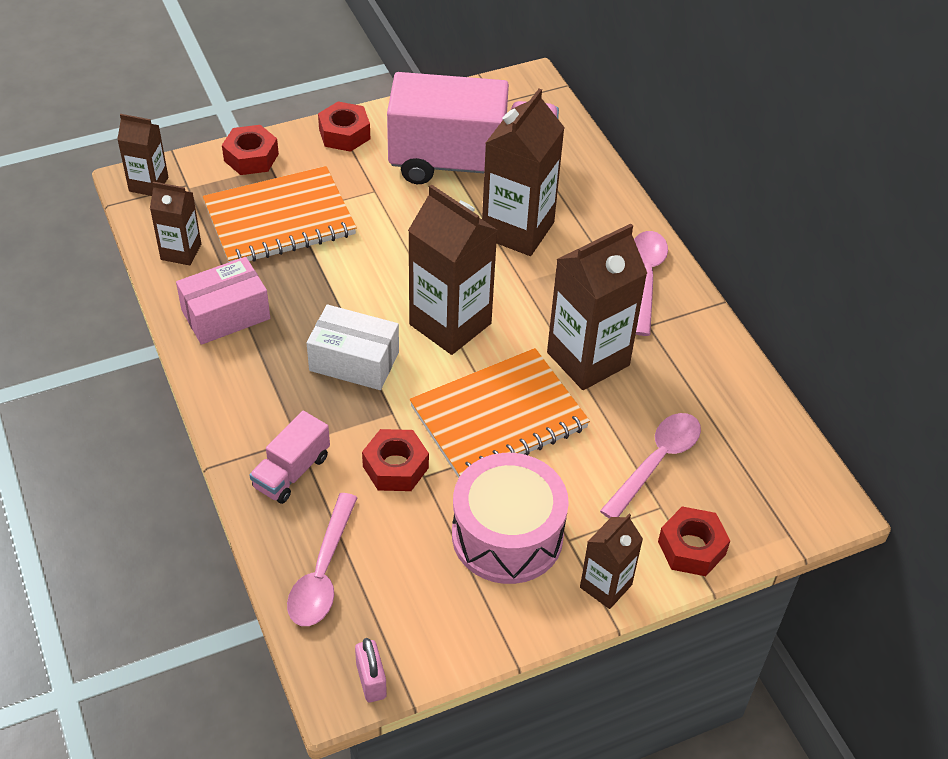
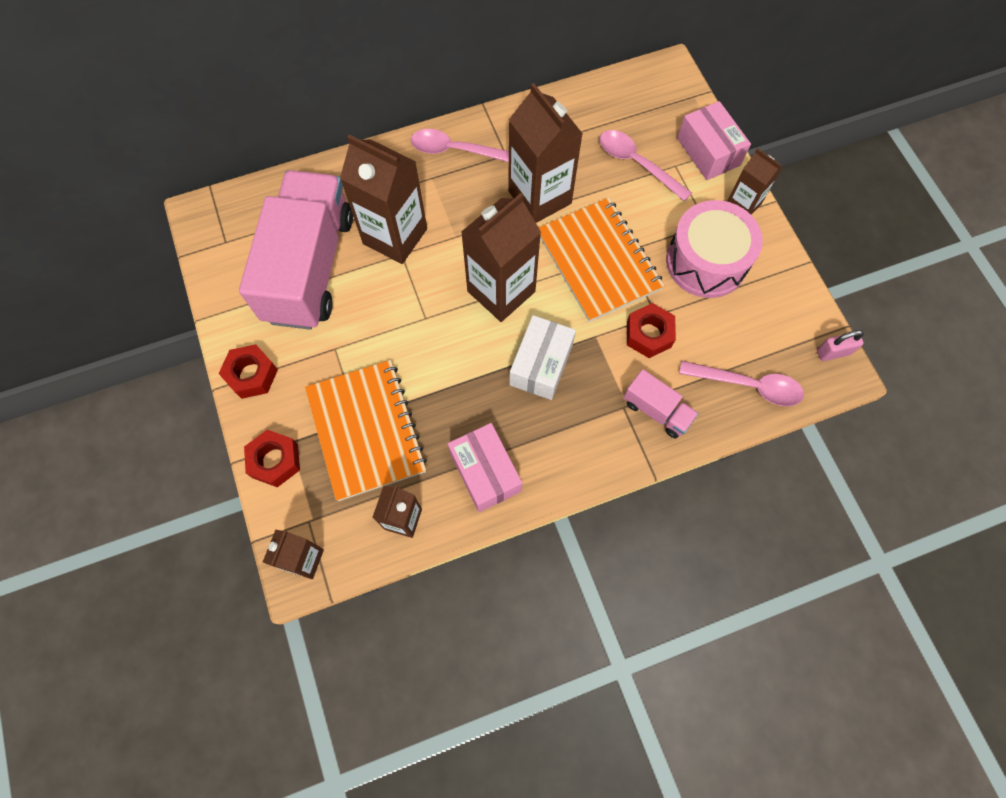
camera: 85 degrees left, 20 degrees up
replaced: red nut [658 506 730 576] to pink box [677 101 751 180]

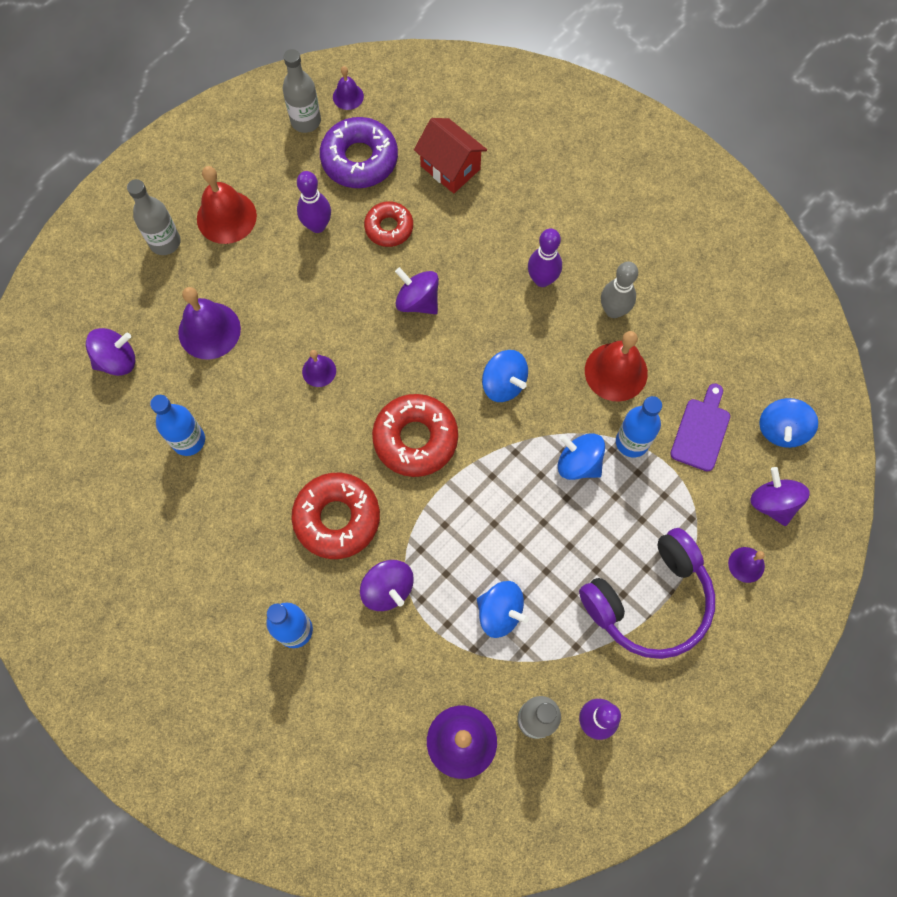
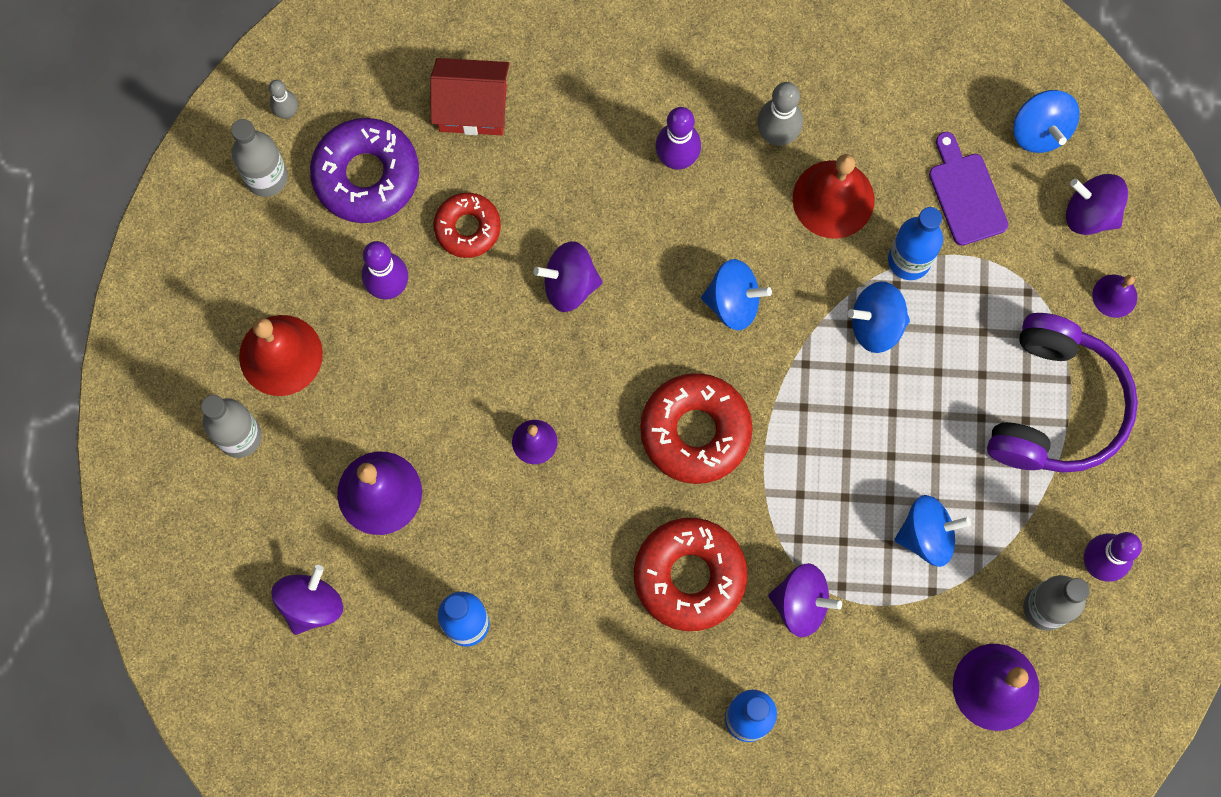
camera: 40 degrees left, 5 degrees up
replaced: purple bell [333 66 364 110] to grey bowling pin [269 80 298 119]

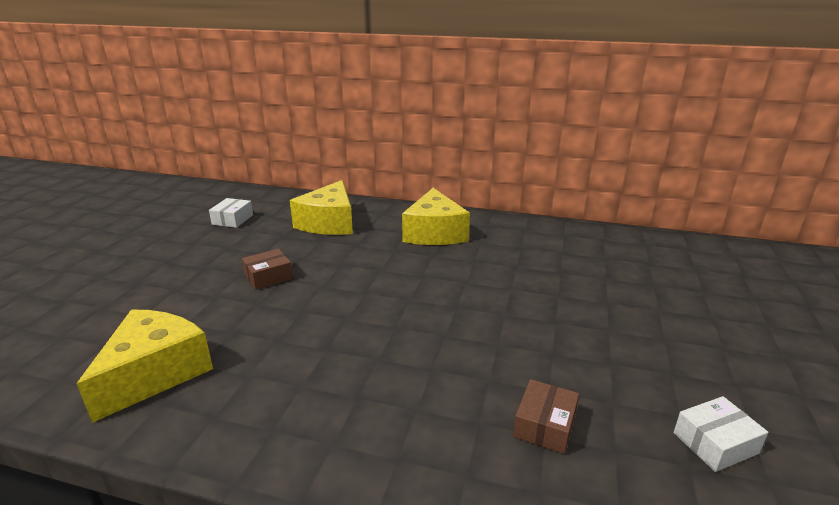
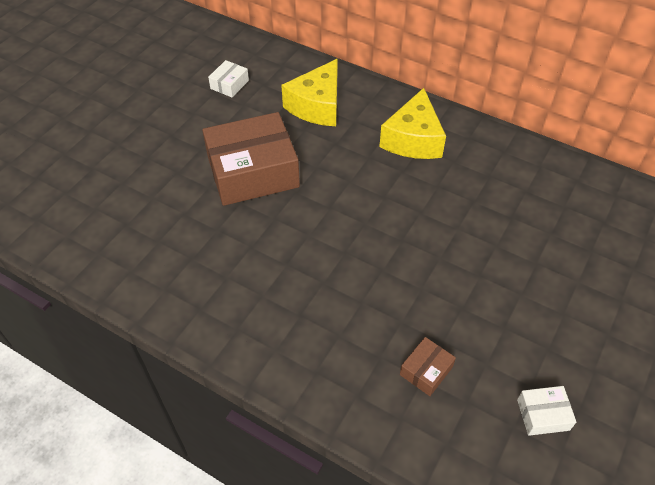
camera: 15 degrees right, 25 degrees up
removed: yellow cheese [76 310 213 423]
resized: brown box [242 249 293 290] = [202 112 300 206] x2.33

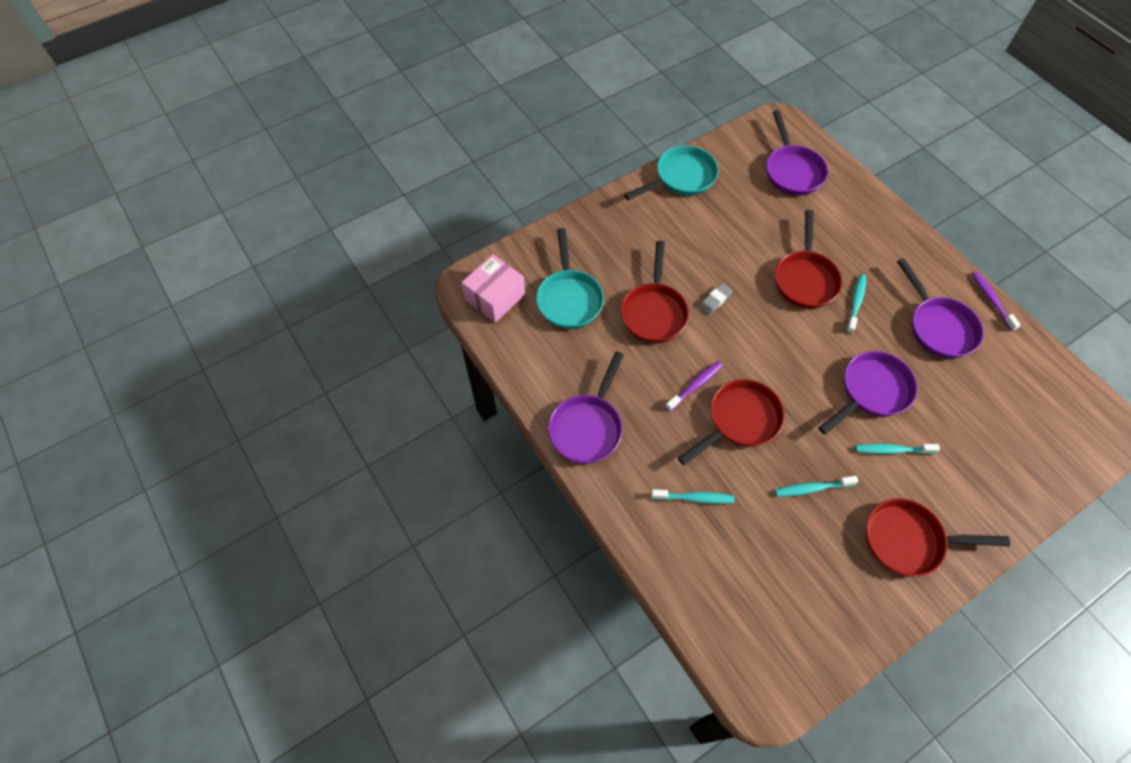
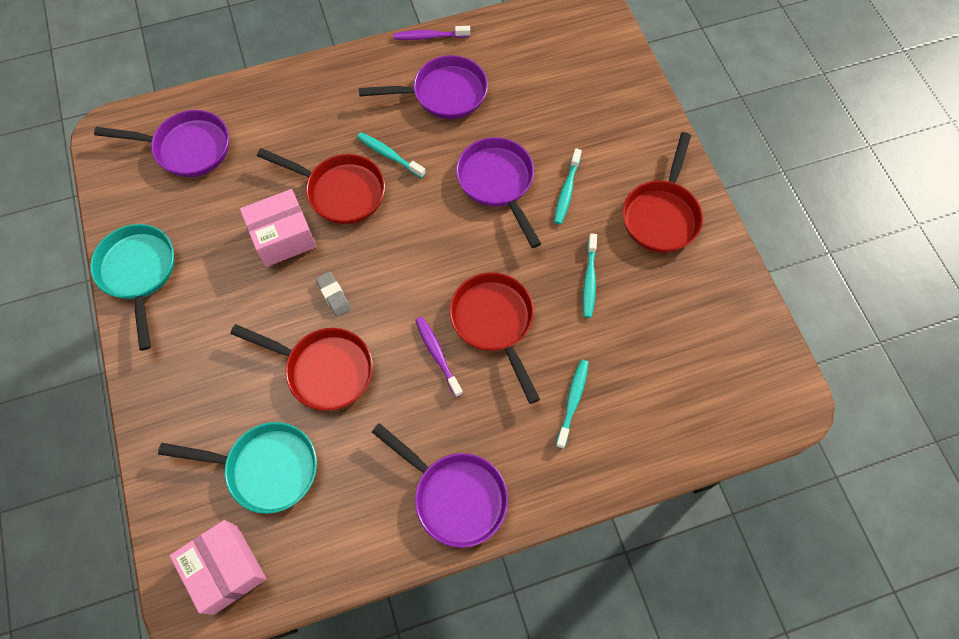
camera: 75 degrees left, 5 degrees up
added: pink box [240 189 317 267]

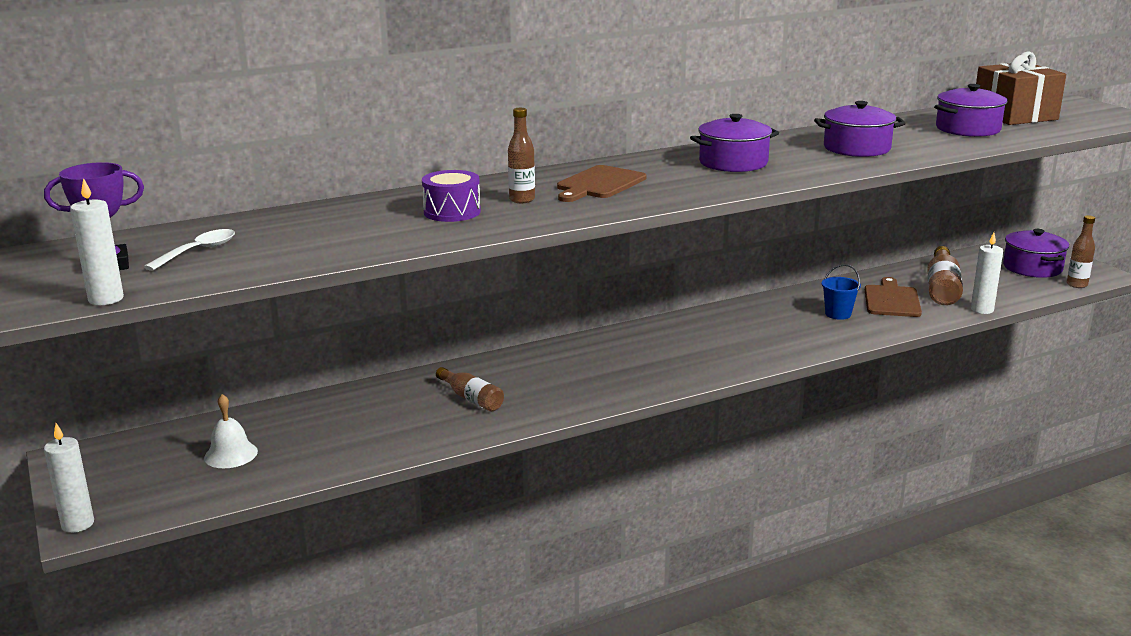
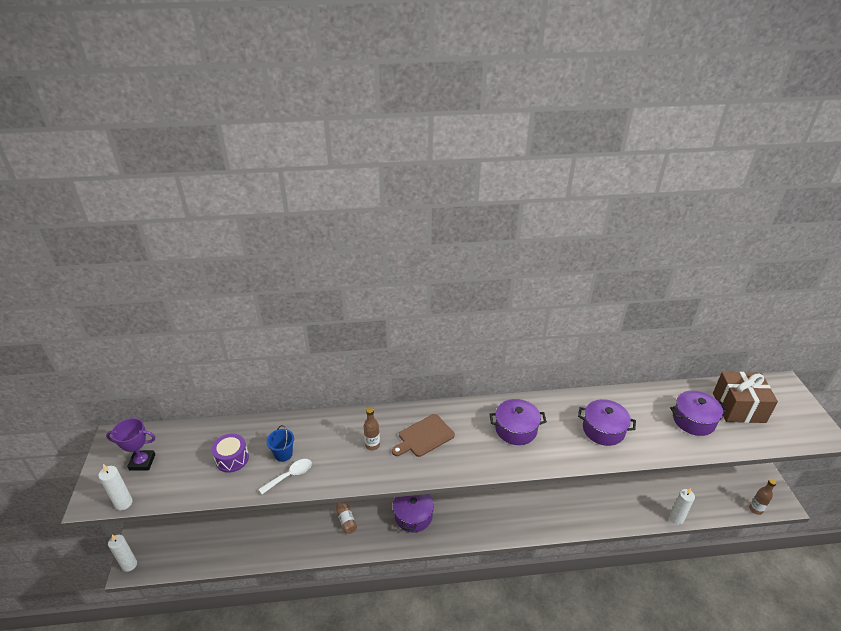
camera: 20 degrees right, 15 degrees up
removed: white bell [204 394 258 468]; brown cutting board [865 277 922 317]; brown bottle [927 246 963 305]
moved: purple drum [422 170 481 222] to [212 434 249 473]; white spoon [144 229 235 271] to [259 459 312 494]; blue bucket [821 264 861 320] to [266 425 294 462]; purple pot [1003 229 1069 278] to [393 494 434 533]

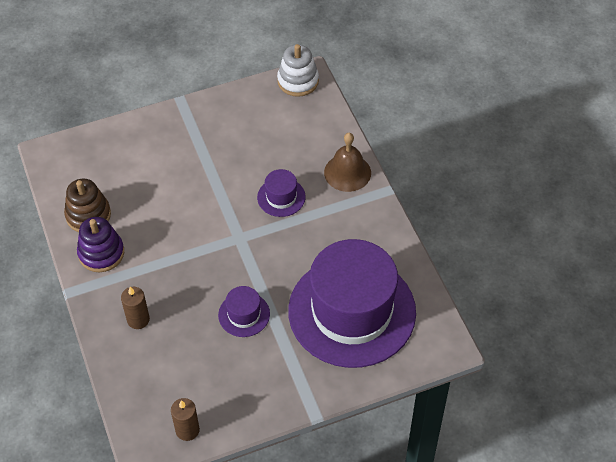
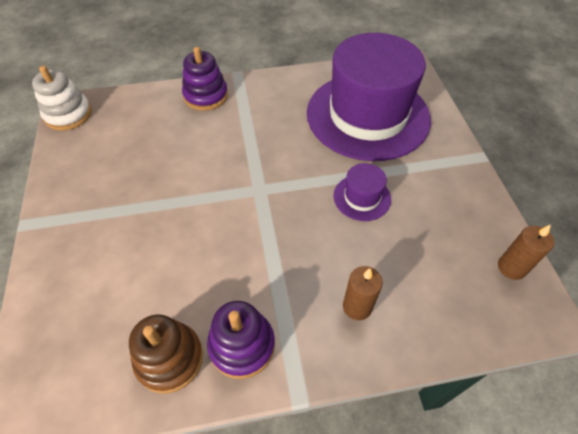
camera: 80 degrees left, 0 degrees up
removed: purple hat [257 169 306 217]
replaced: brown bell [324 133 371 192] to purple stacking toy [182 47 228 111]

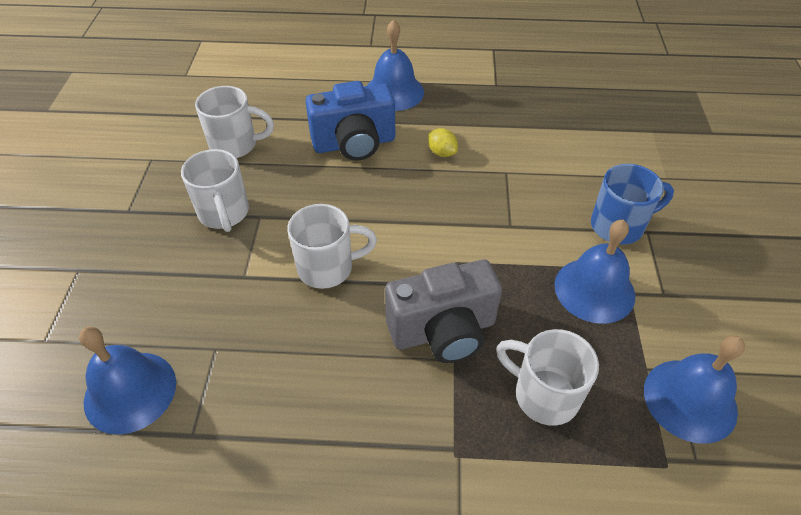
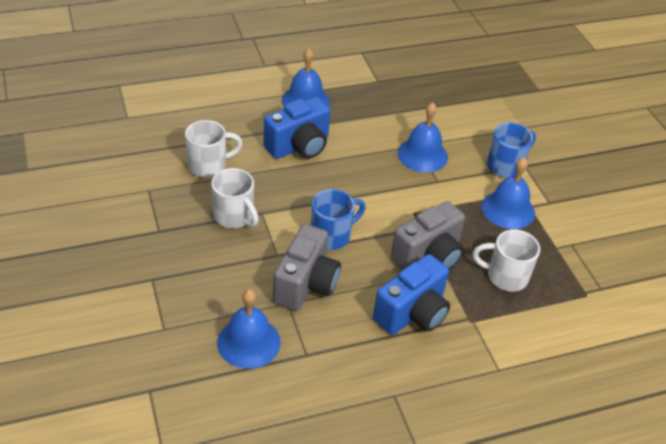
camera: 25 degrees left, 5 degrees down
removed: yellow lemon [428 128 458 157]
added: grey camera [273 224 341 311]; blue camera [373 254 450 335]
moved: blue bell [644 336 745 444] to [397 102 448 172]
recoloured: white mug [287 204 377 289] to blue mug [311 189 365 250]

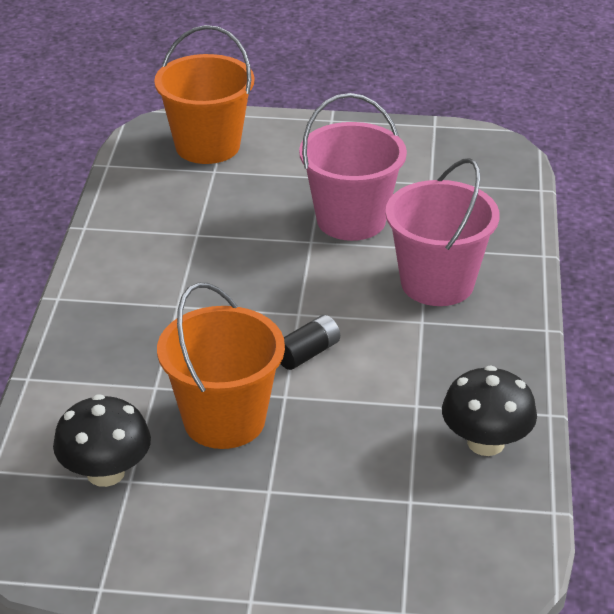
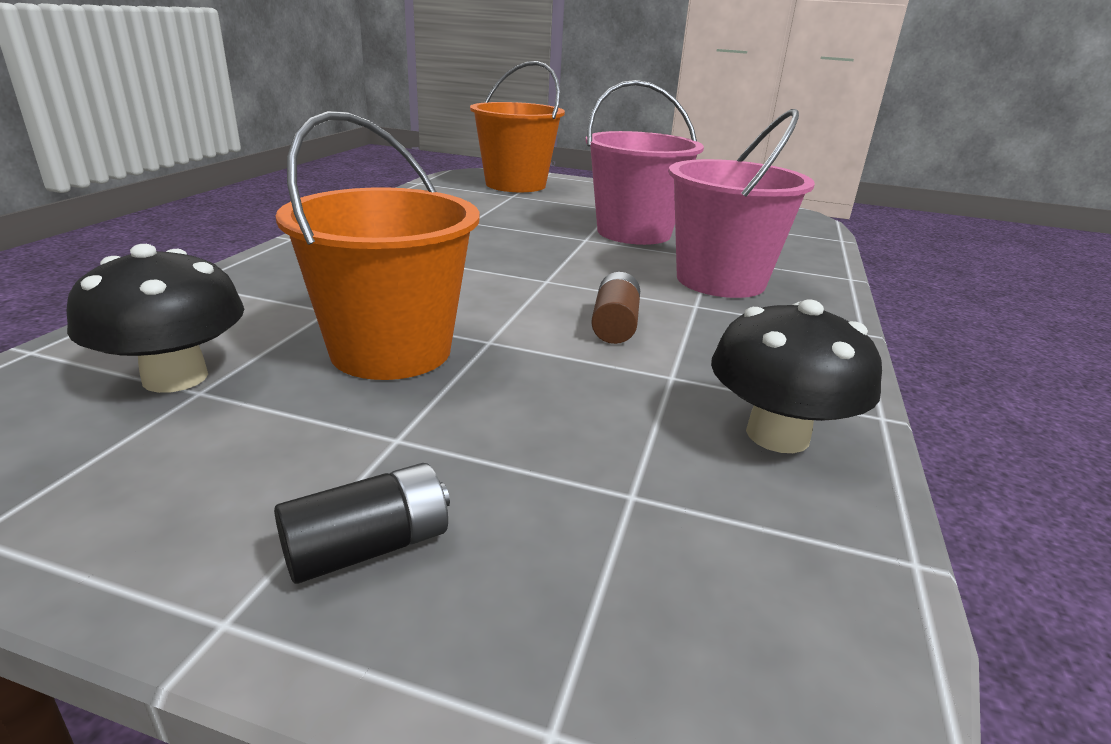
camera: 10 degrees right, 10 degrees down
added: brown battery [591 272 640 344]
moved: black battery [280 315 340 370] to [274 463 450 584]

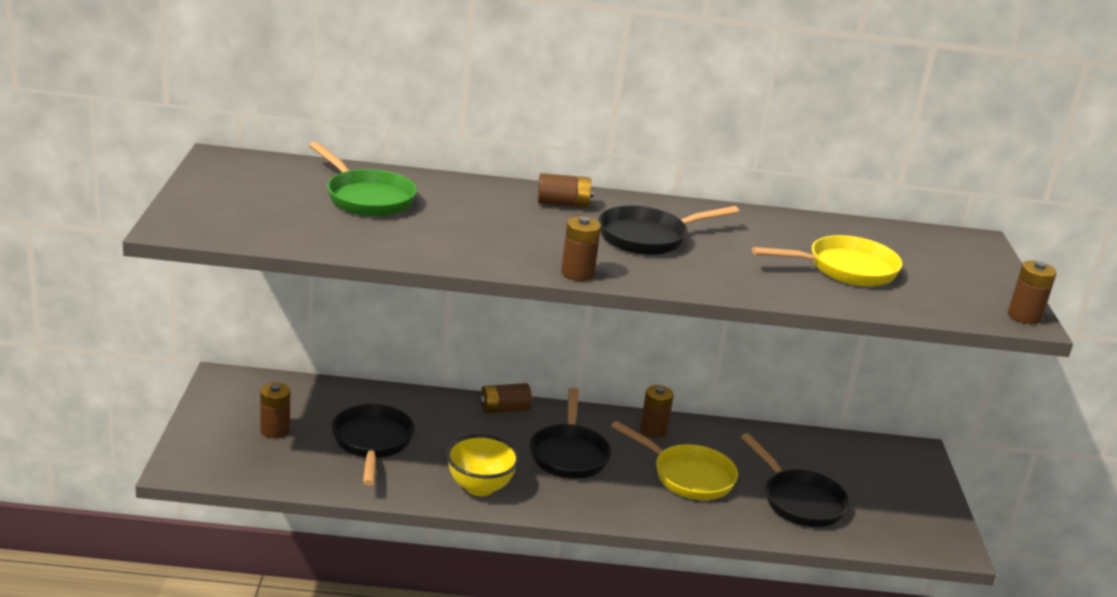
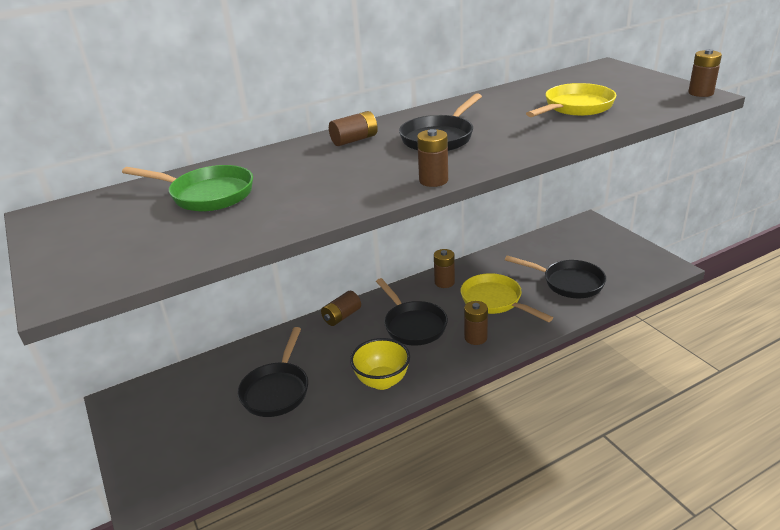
camera: 25 degrees left, 5 degrees up
moved: brown battery [260 382 290 439] to [464 301 488 345]
turned: black pan [332 404 415 485] = [237 327 308 417] 135 degrees counterclockwise; yellow pan [611 421 738 500] = [461 273 553 322] 135 degrees counterclockwise

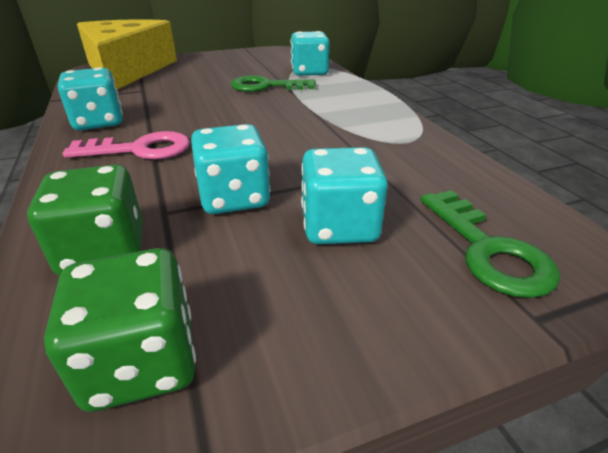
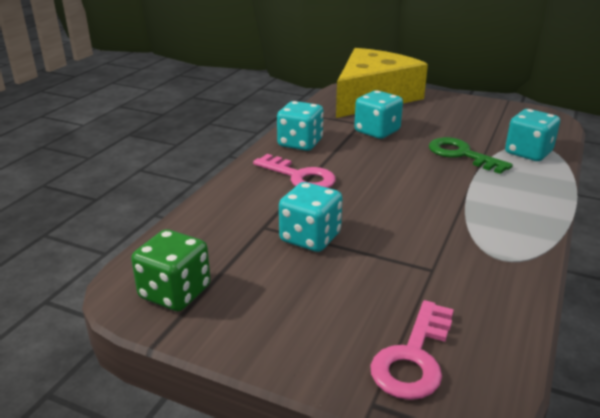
camera: 45 degrees right, 5 degrees down
removed: green dice [27 164 143 276]
moved: turquoise dice [301 147 388 244] to [354 90 403 139]
recoloured: green key [421 190 560 298] to pink key [370 300 454 400]

